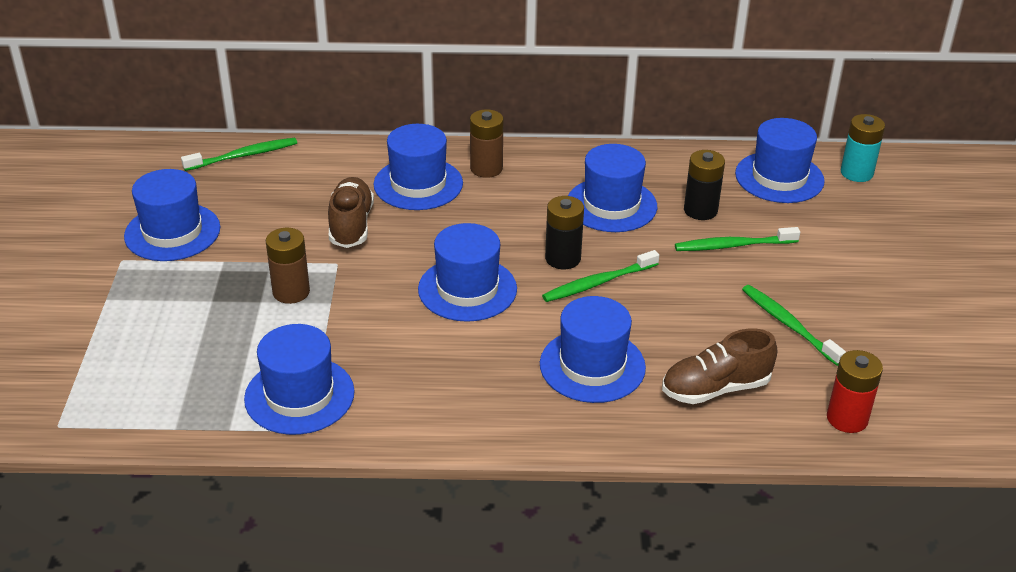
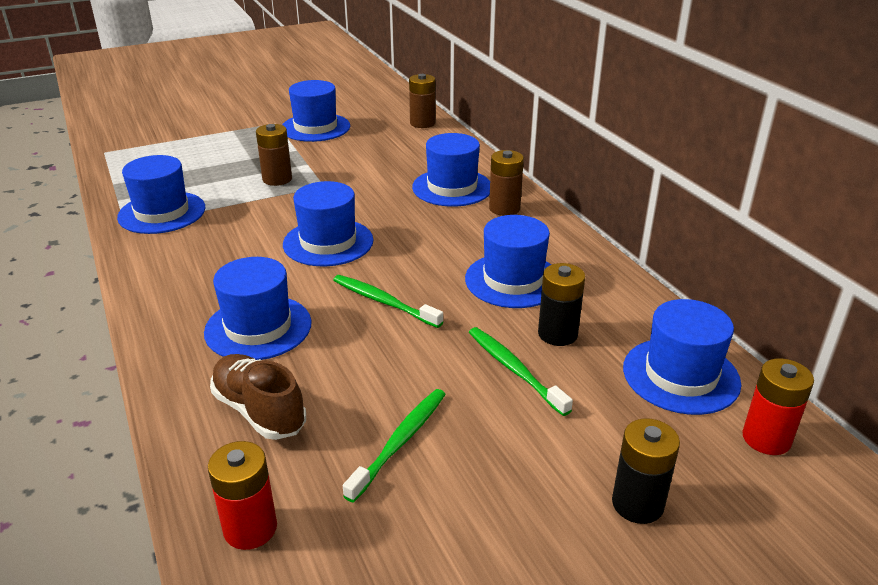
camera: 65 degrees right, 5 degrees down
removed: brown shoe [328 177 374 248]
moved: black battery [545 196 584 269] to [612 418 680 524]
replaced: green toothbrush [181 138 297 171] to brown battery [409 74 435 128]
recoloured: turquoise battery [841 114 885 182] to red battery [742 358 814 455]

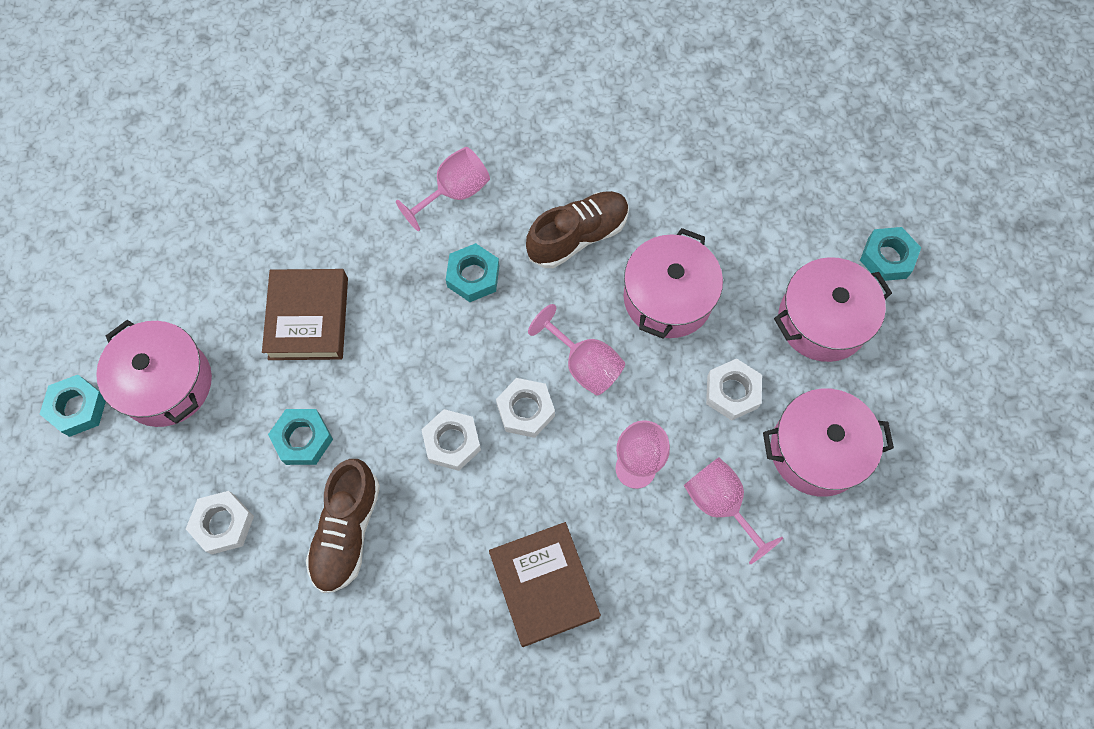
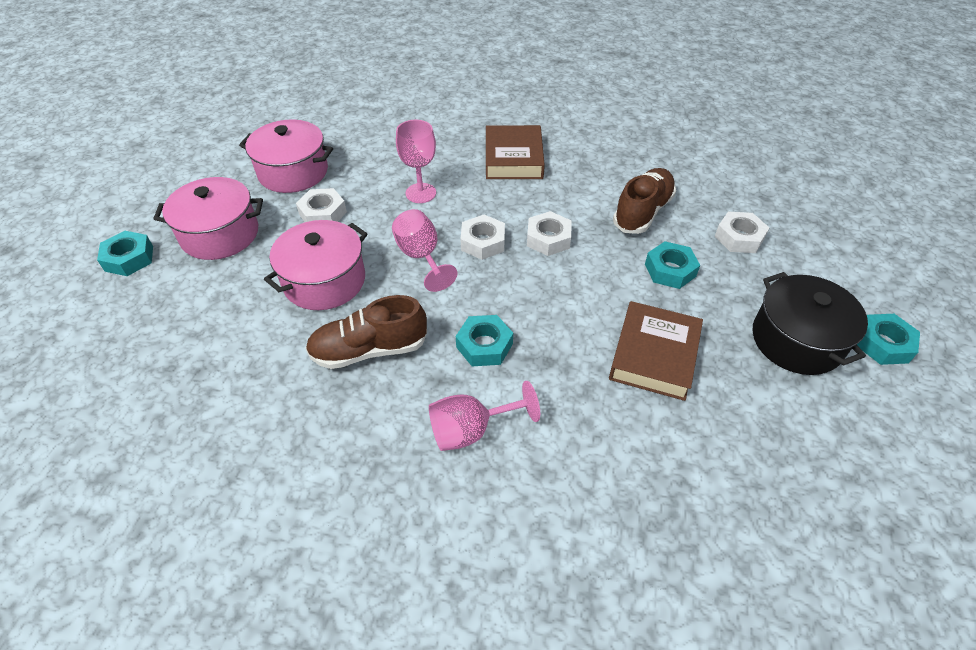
camera: 160 degrees left, 20 degrees down
removed: pink goblet [684 457 783 565]
recoloured: pink pot [96 320 212 427] to black pot [752 272 868 375]

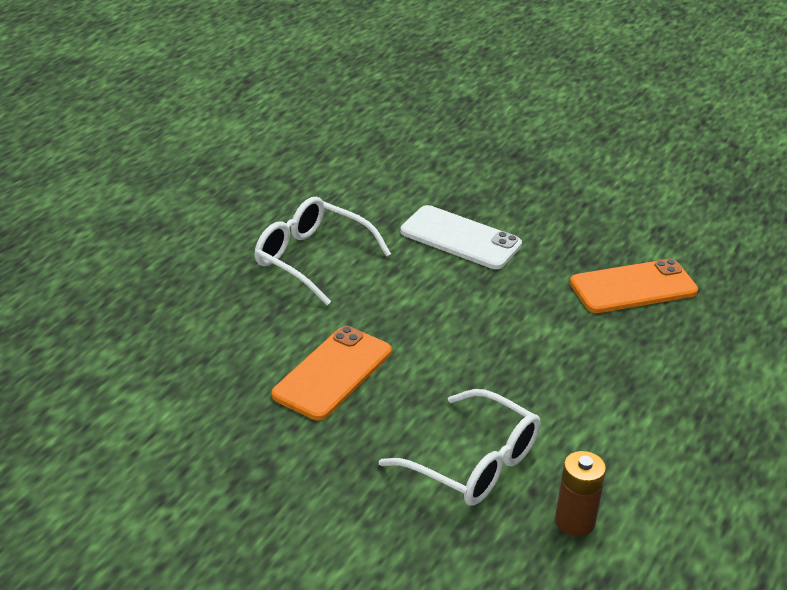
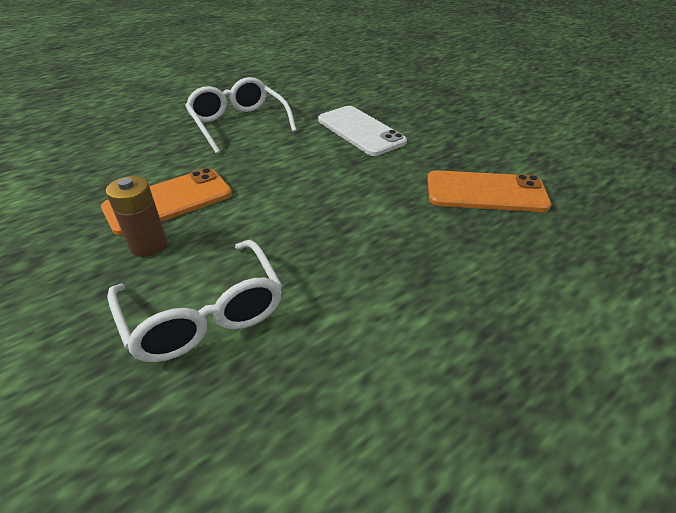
camera: 25 degrees right, 5 degrees up
moved: brown battery [555 451 606 536] to [106 176 167 257]

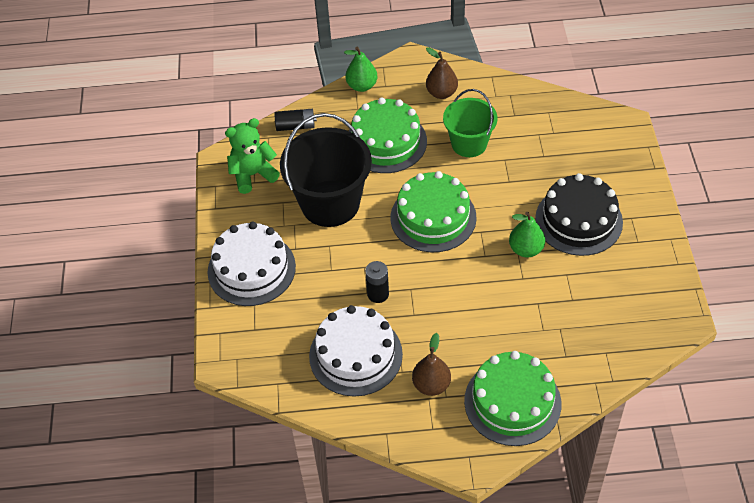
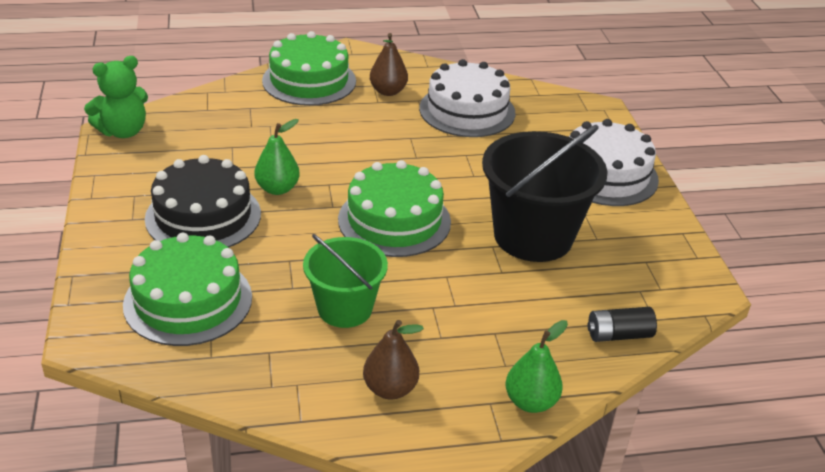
camera: 170 degrees right, 15 degrees down
removed: black battery [365 261 389 303]
moved: green teddy bear [225 118 280 194] to [84 56 148 138]; green cake [349 97 427 173] to [123 233 252 346]

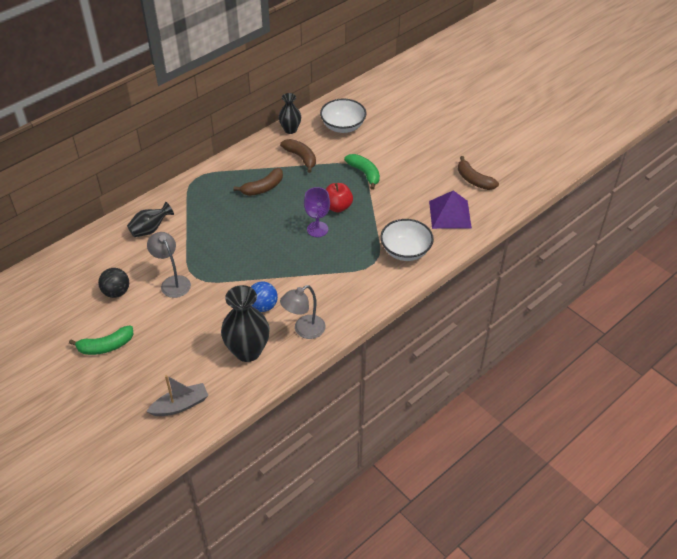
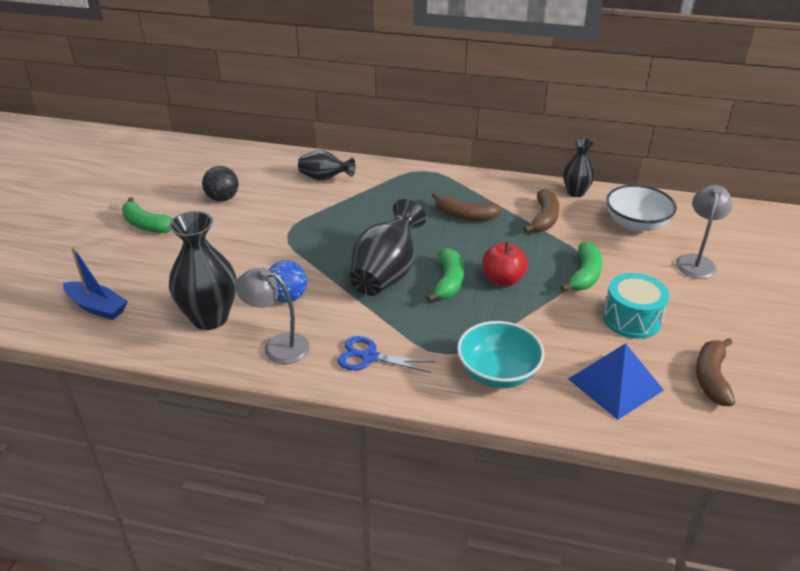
camera: 55 degrees right, 10 degrees down
added: blue scissors [337 336 435 373]; black vase [349 199 426 296]; turquoise drum [603 273 669 339]
moved: grey lamp [147 232 191 298] to [676 185 733 279]
replaced: purple goblet [304 187 330 237] to green banana [426 248 464 302]
recoloured: grey boat [146 375 209 416] to blue boat [63 247 128 320]; white bowl [380 219 434 261] to turquoise bowl [457 321 545 388]; purple pyramid [429 190 472 229] to blue pyramid [568 343 664 420]

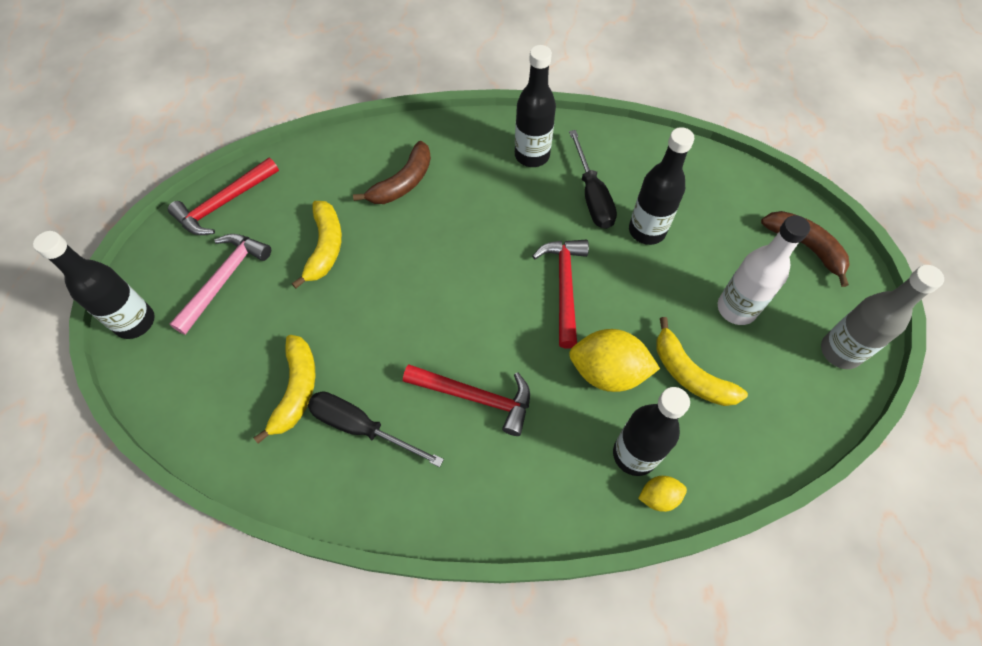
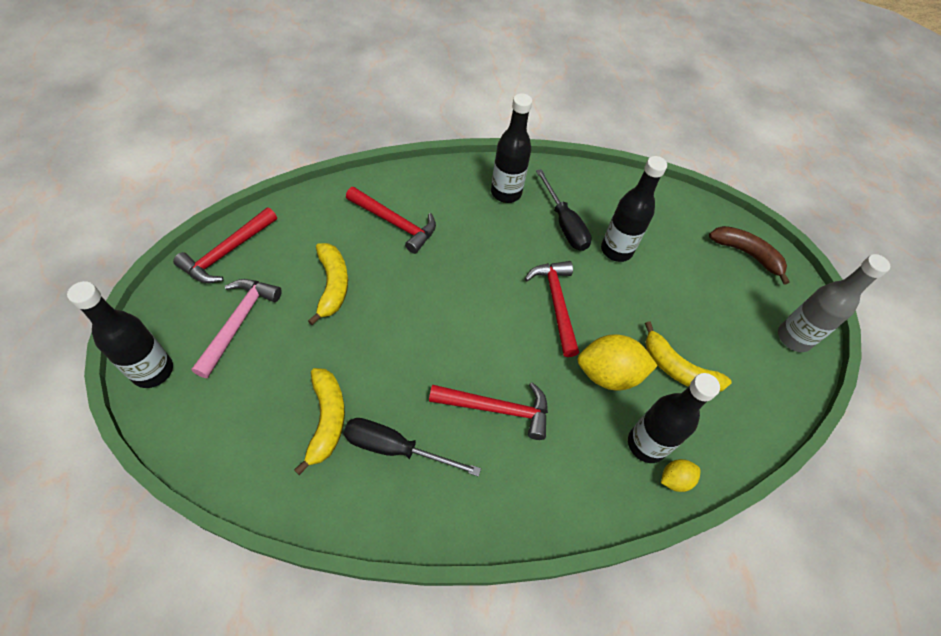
camera: 15 degrees left, 5 degrees down
removed: white bottle [718 215 810 325]
replaced: brown banana [353 141 431 204] to red hammer [346 187 436 254]

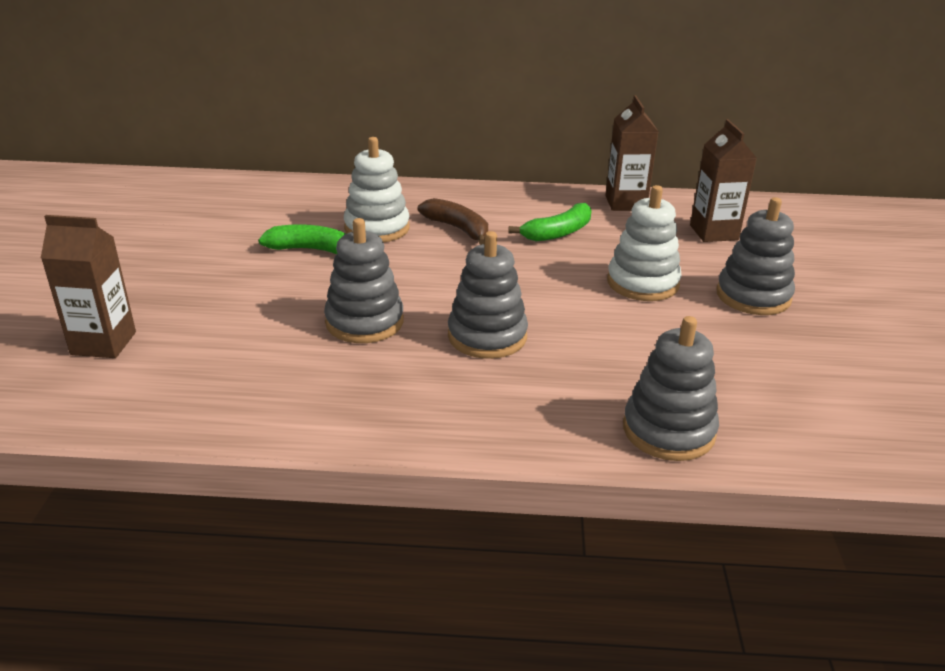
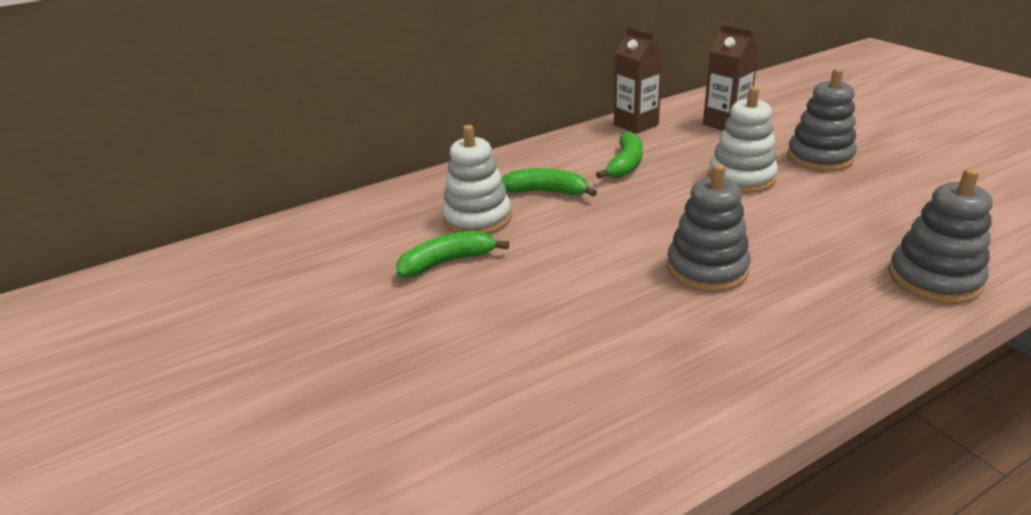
camera: 30 degrees left, 0 degrees up
removed: brown carton [41 215 136 358]; grey stacking toy [324 218 404 343]
recoloured: brown banana [418 198 488 245] to green banana [501 168 597 197]

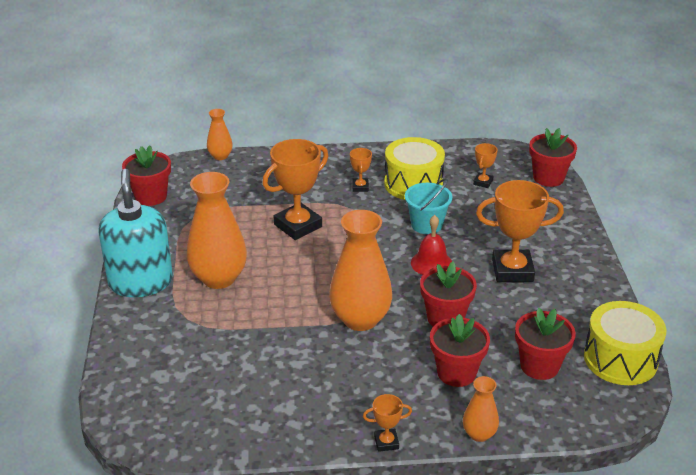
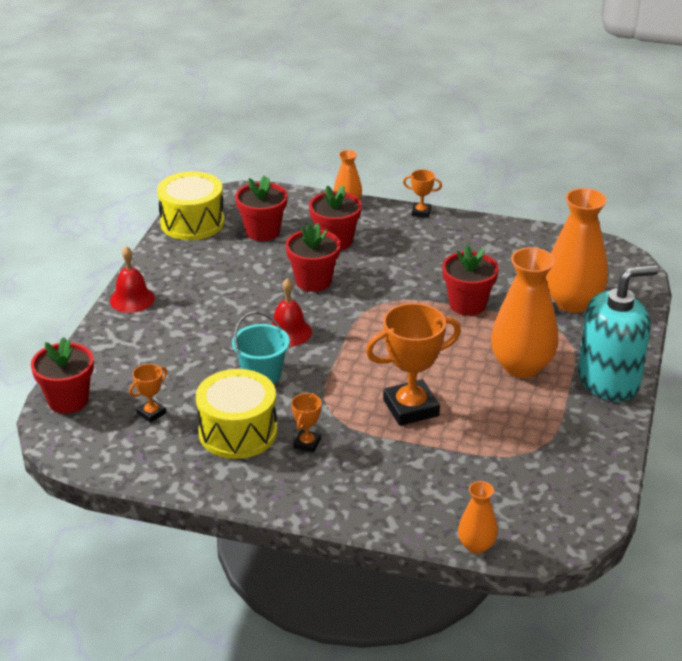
camera: 160 degrees left, 0 degrees up
removed: orange trophy [476 180 564 282]
added: red bell [110 246 155 313]
moved: red flower pot [122 146 171 206] to [442 245 499 316]; orange vase [329 210 392 331] to [546 188 608 313]
turned: turquoise soap dispenser [98 169 173 297] = [578 265 659 402] 120 degrees counterclockwise

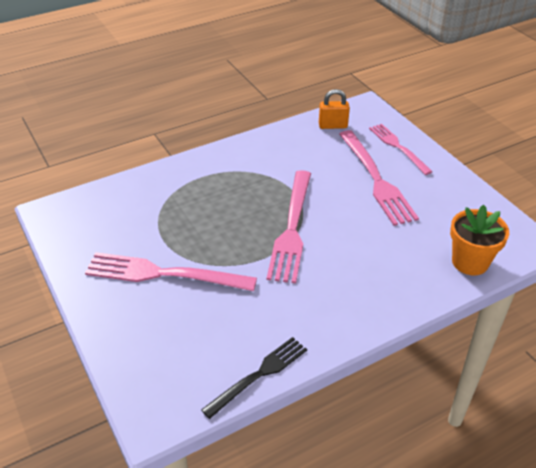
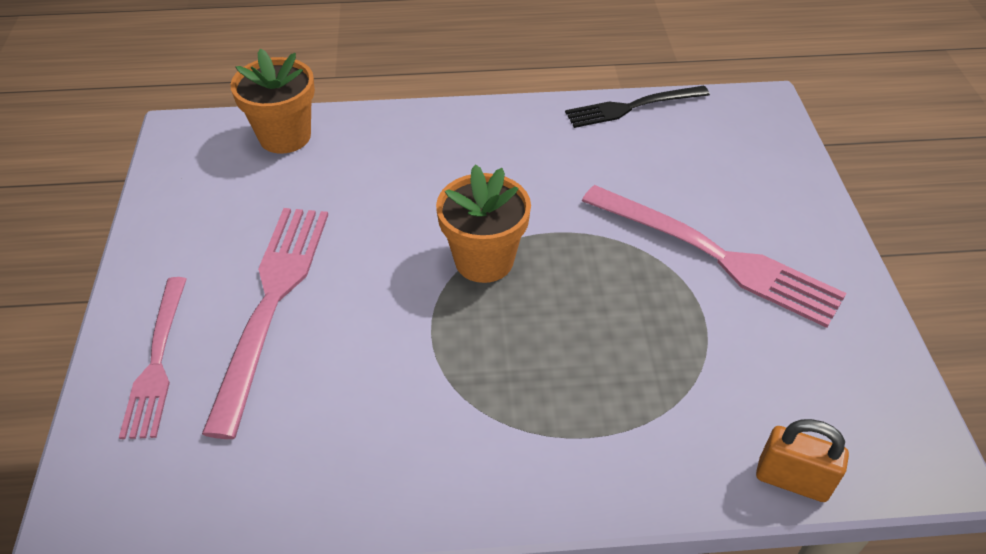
camera: 155 degrees left, 5 degrees up
moved: orange padlock [319 89 350 129] to [756 419 849 502]
replaced: pink fork [267 170 311 283] to orange flower pot [436 164 531 283]

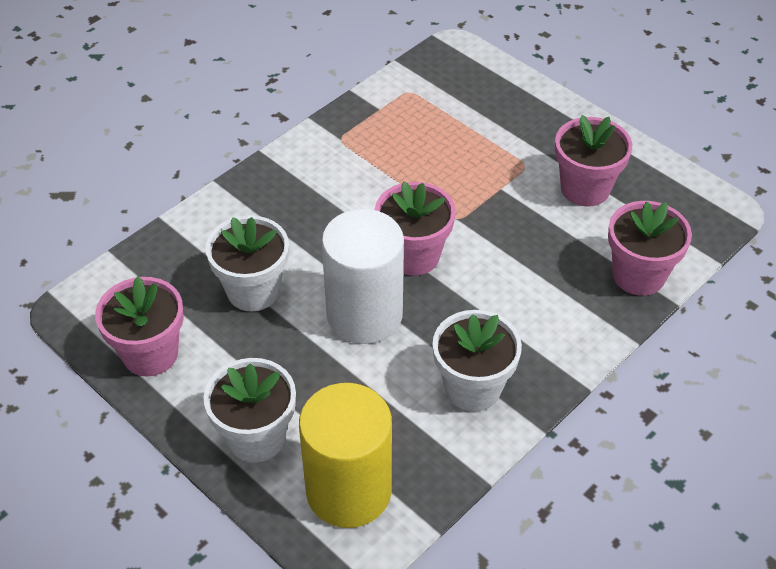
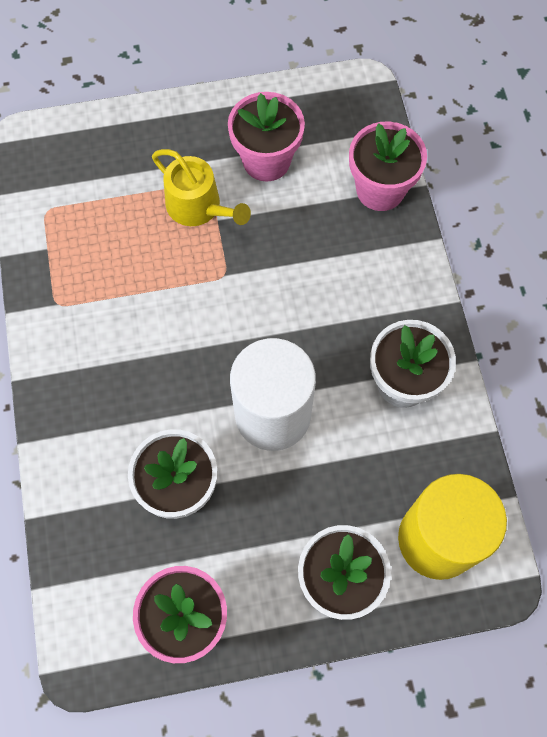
camera: 55 degrees left, 20 degrees up
removed: pink flower pot [375 182 456 276]
added: yellow watering can [152 149 251 226]

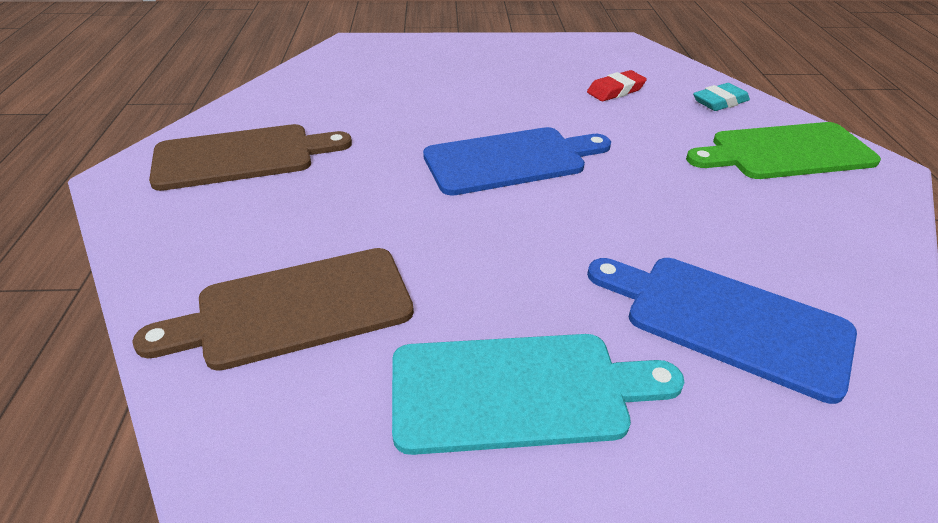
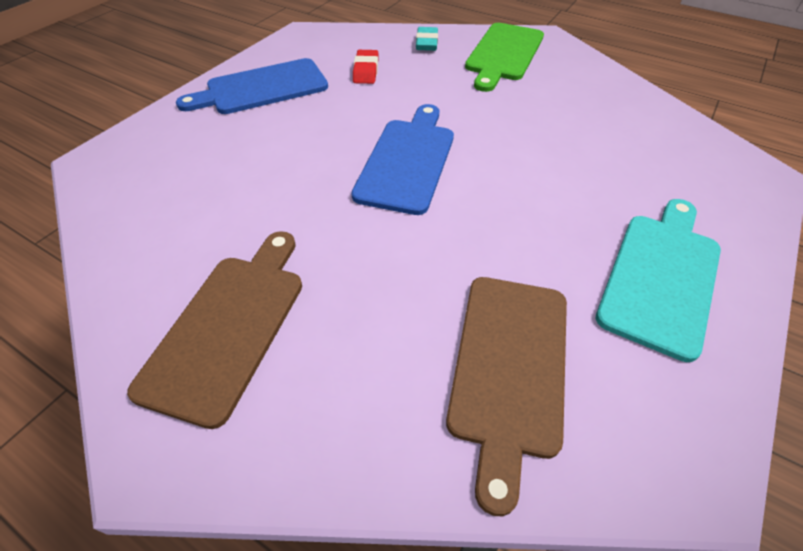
camera: 55 degrees left, 10 degrees up
moved: blue cutting board [587 258 857 404] to [176 58 328 114]

